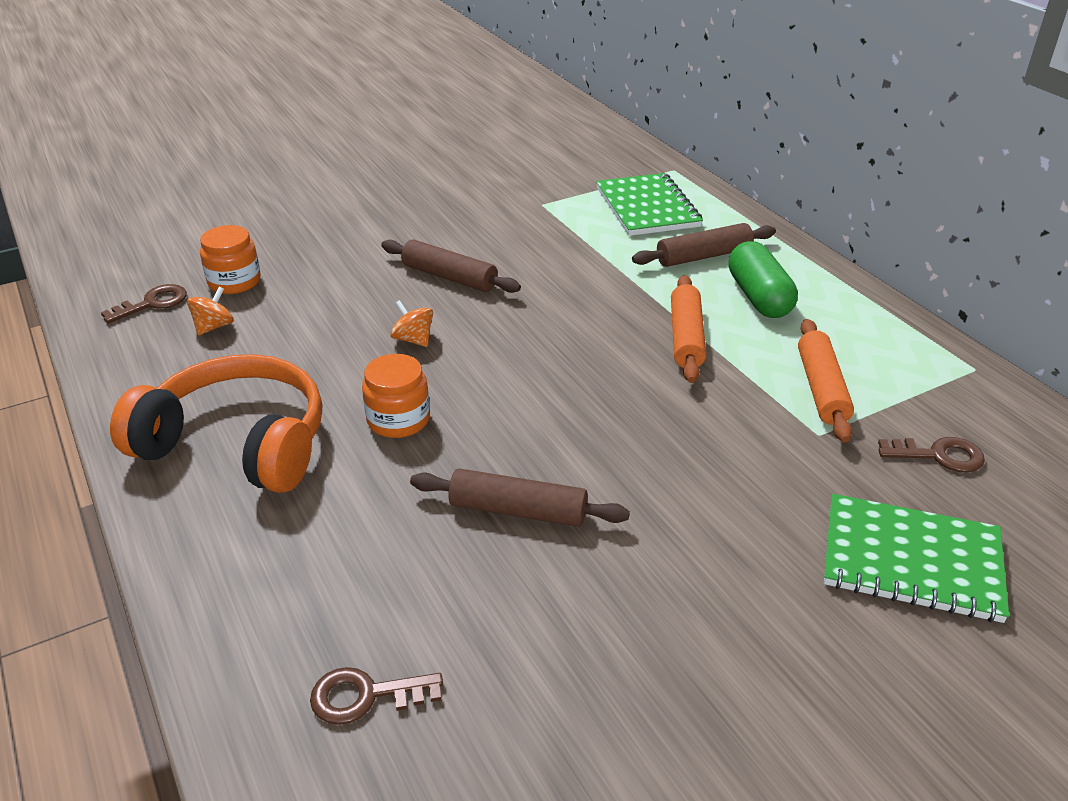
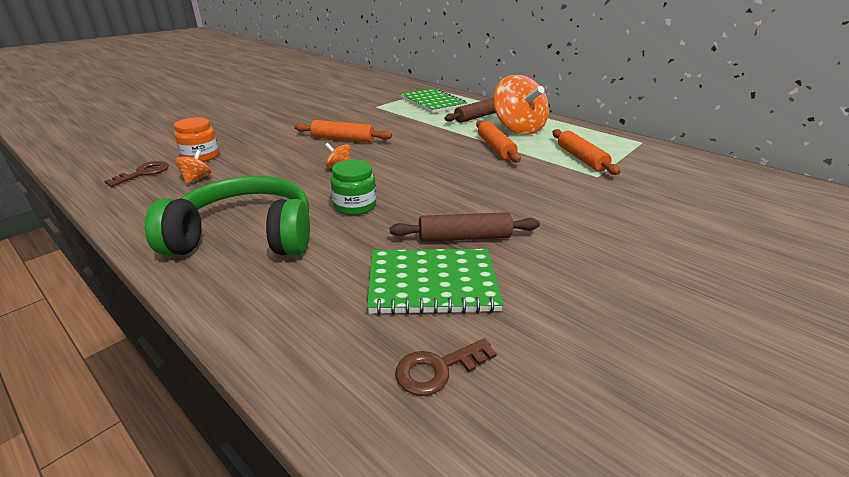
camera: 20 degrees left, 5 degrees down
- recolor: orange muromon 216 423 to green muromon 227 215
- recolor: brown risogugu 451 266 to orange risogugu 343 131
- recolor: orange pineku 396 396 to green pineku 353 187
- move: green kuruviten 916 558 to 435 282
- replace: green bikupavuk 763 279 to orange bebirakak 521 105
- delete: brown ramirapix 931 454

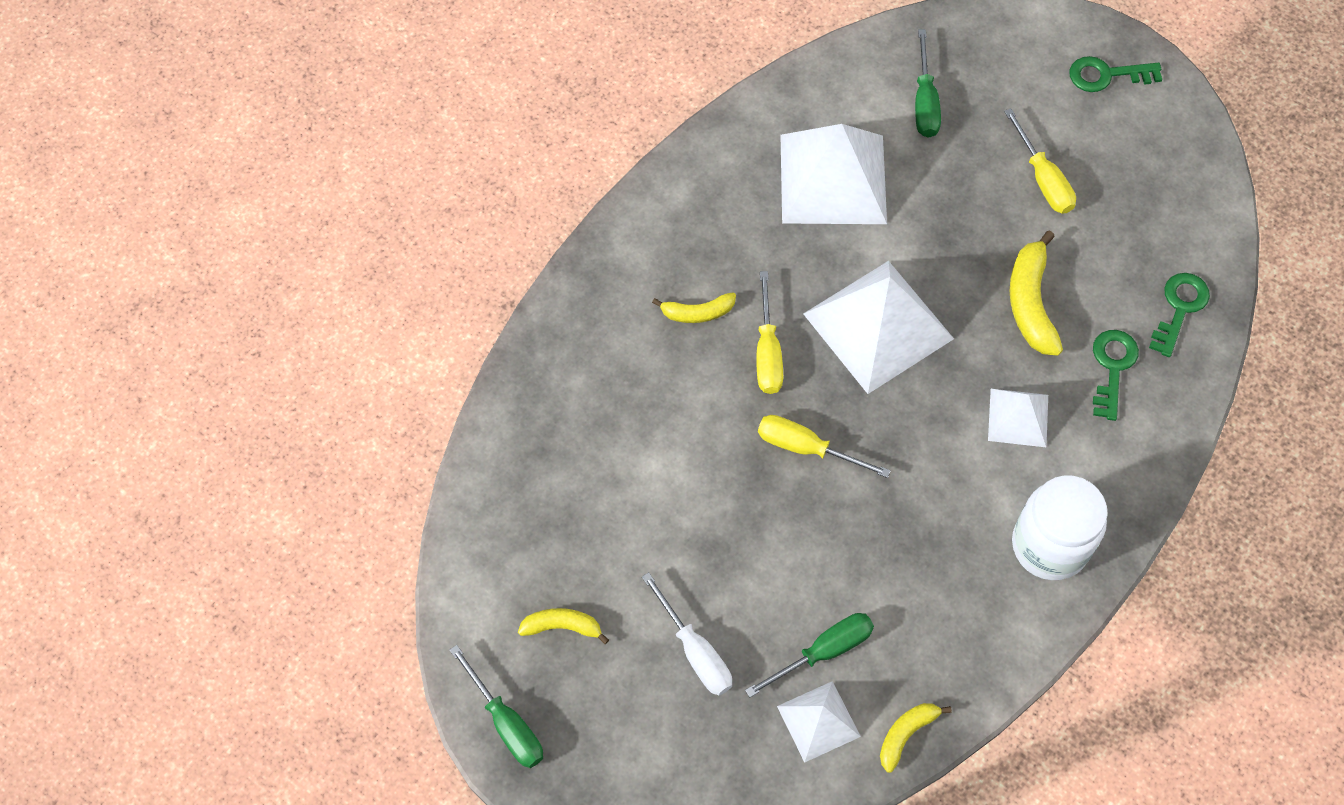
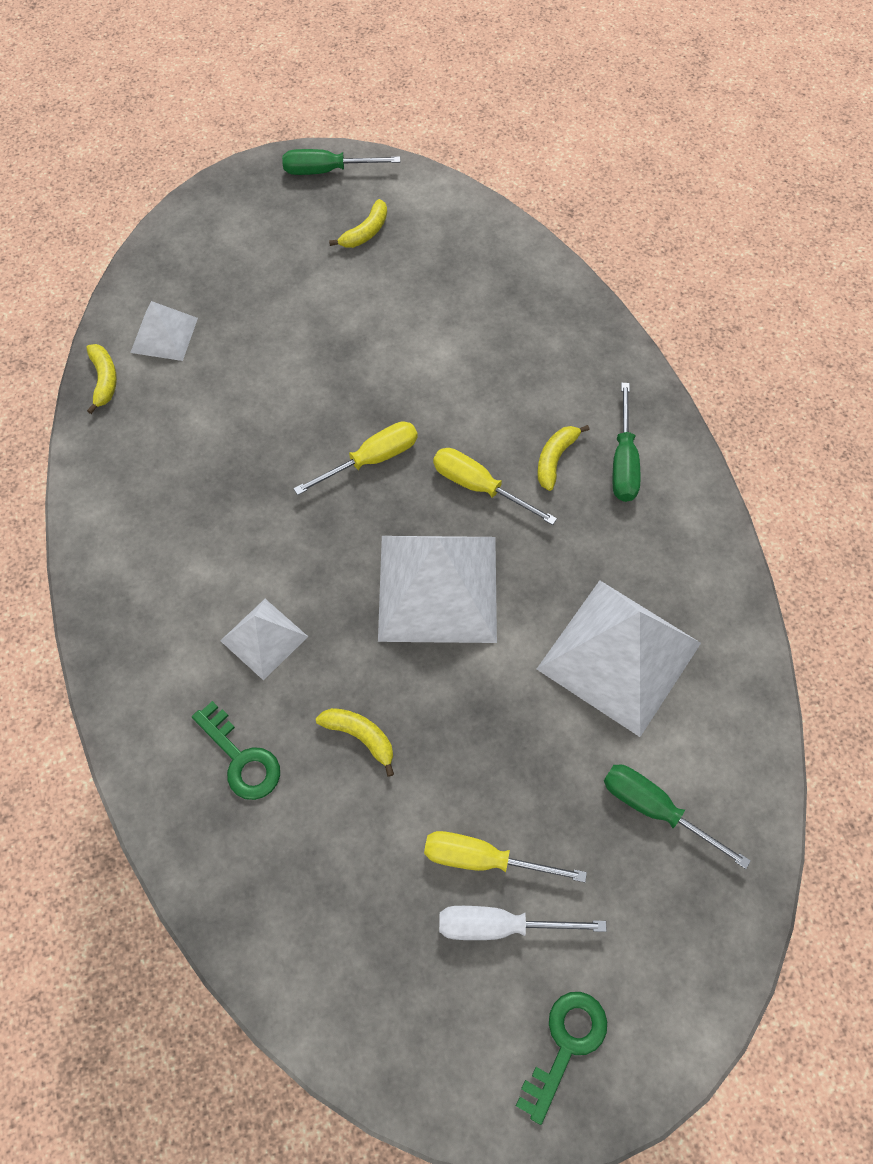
camera: 125 degrees right, 0 degrees up
- resize: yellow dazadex 1036 293 = 355 742 x0.60
- move: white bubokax 687 634 to 523 923
- move: green bubokax 809 655 to 627 442
- delete: white pineku 1060 527
- delete: green ramirapix 1179 315

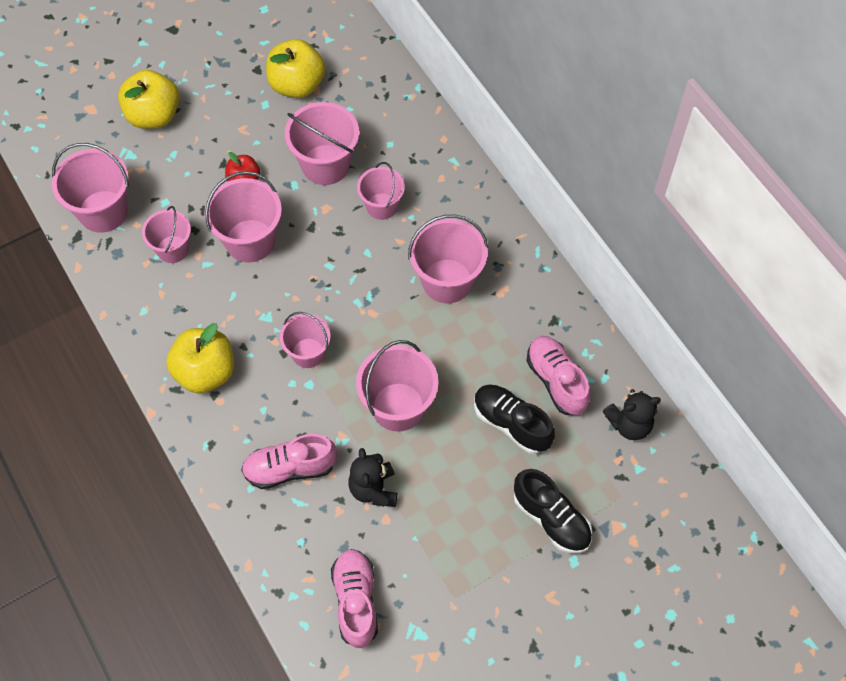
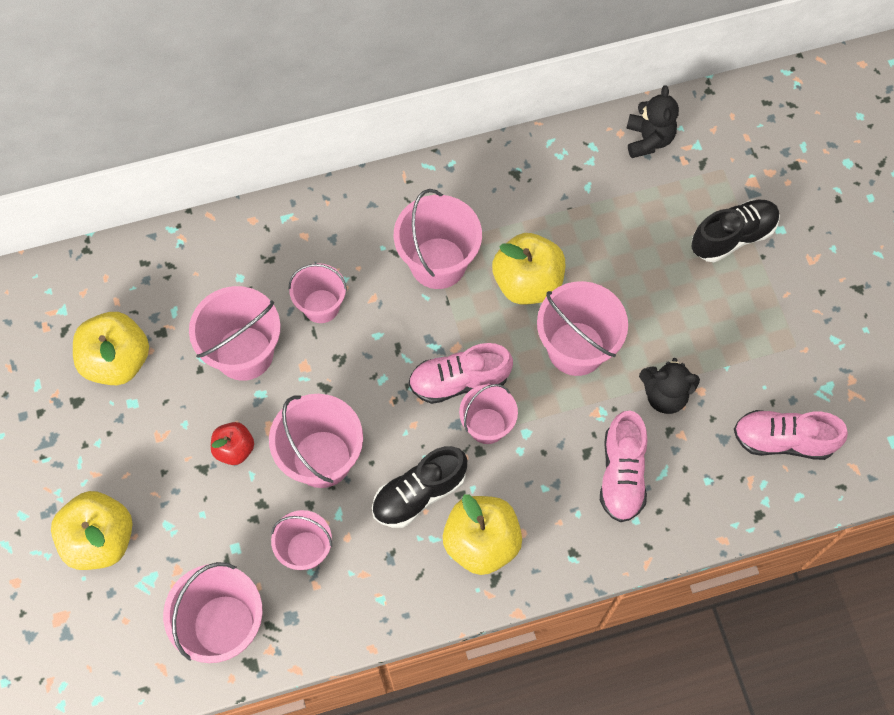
camera: 75 degrees left, 5 degrees up
- move: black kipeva 514 419 to 419 487
- move: pink kipeva 558 375 to 461 373
- insert: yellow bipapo 528 269

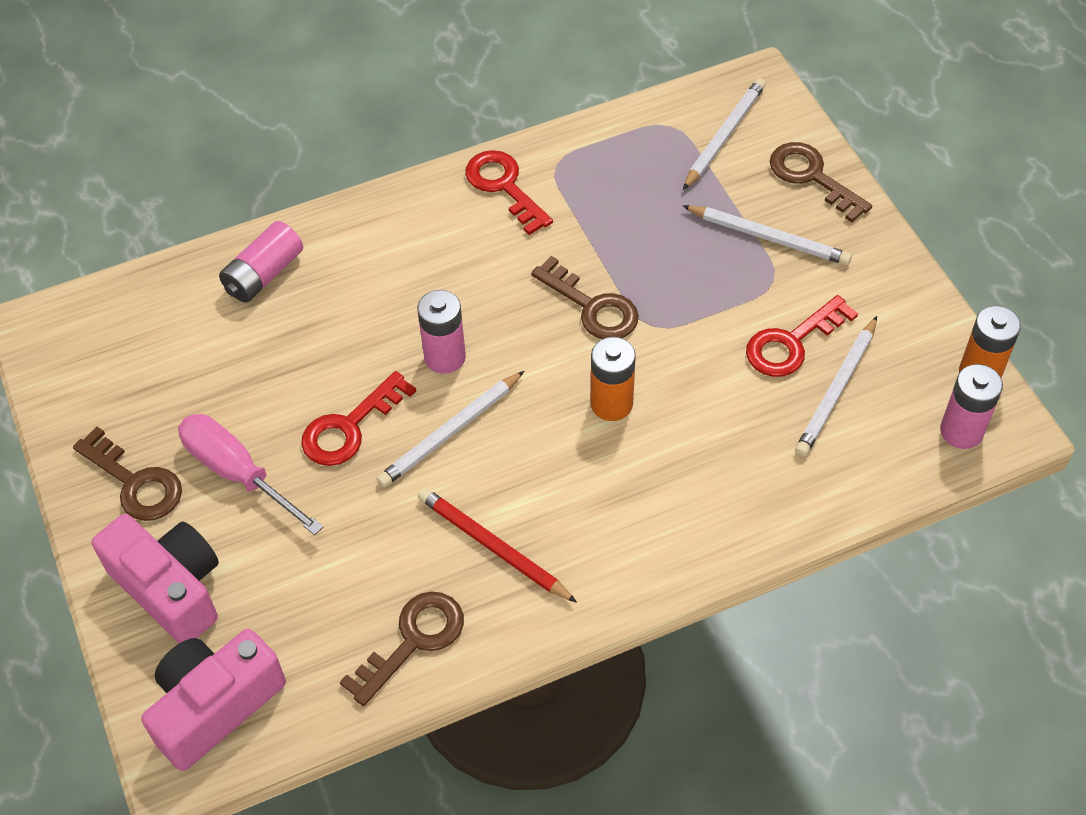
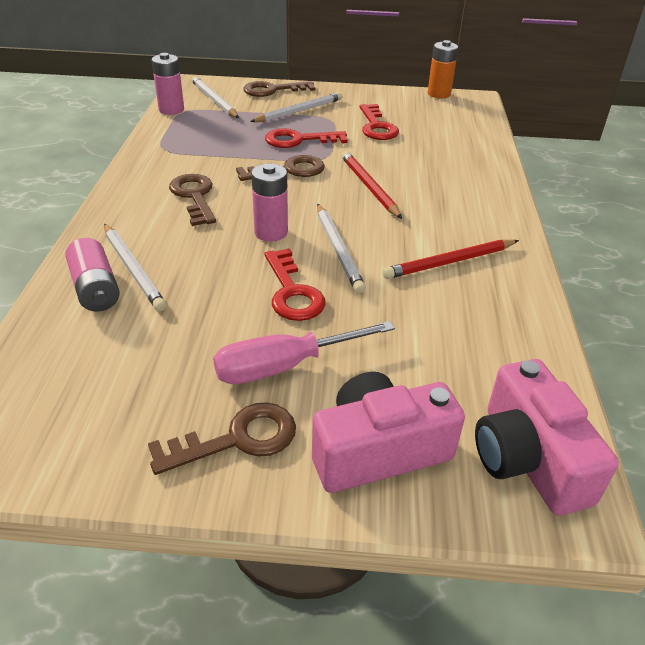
camera: 65 degrees left, 15 degrees down
- move: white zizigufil 836 386 to 135 267
- move: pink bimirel 971 406 to 167 84
- move: brown ramirapix 402 648 to 192 200
- move: red ramirapix 509 192 to 306 138
- replace: orange bimirel 613 379 to red zizigufil 371 185

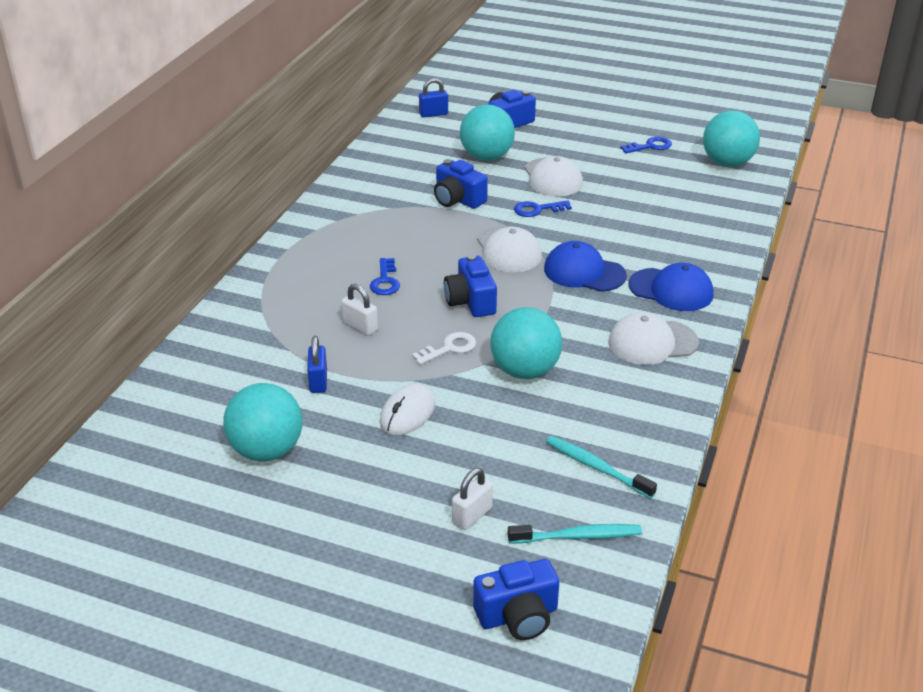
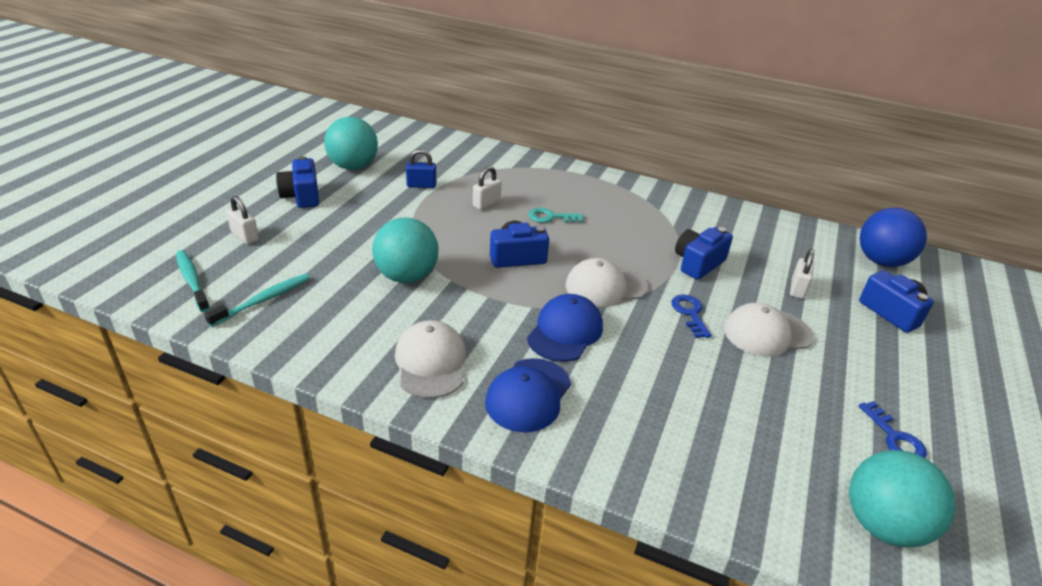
camera: 90 degrees right, 0 degrees up
- rotate: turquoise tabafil 575 534 = 193 281 150 degrees clockwise
- move: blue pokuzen 516 599 to 297 182
- recolor: blue ramirapix 385 276 to turquoise ramirapix 555 215
- replace: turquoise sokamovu 487 132 to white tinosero 802 274
- replace: blue tinosero 433 98 to blue sokamovu 893 237
- delete: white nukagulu 407 409
- delete: white ramirapix 444 348

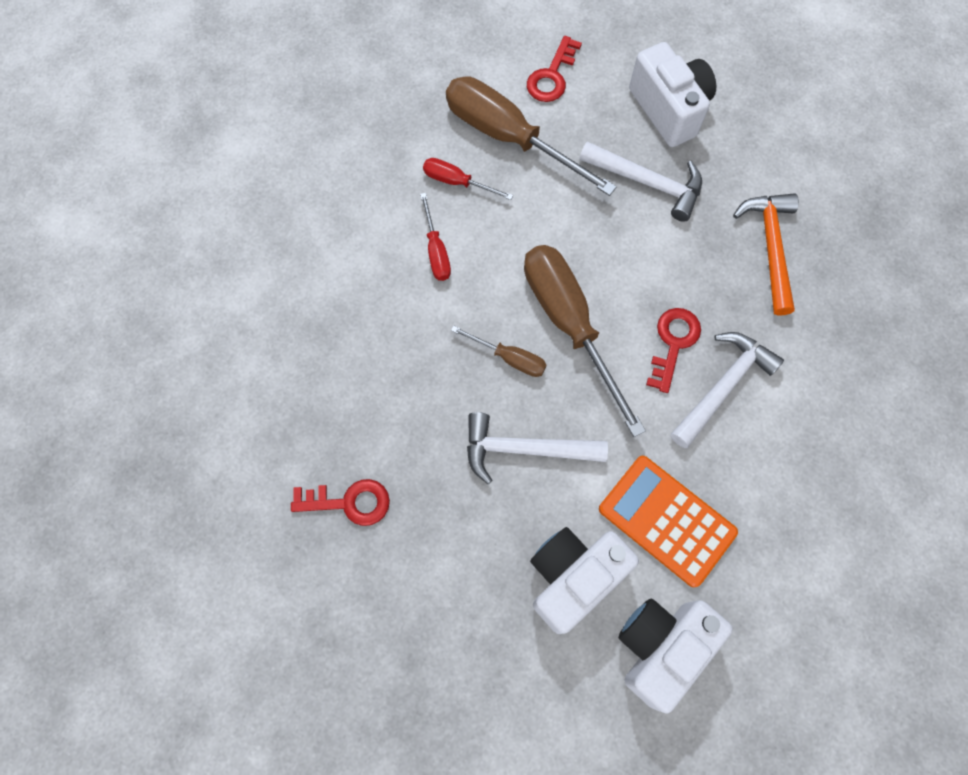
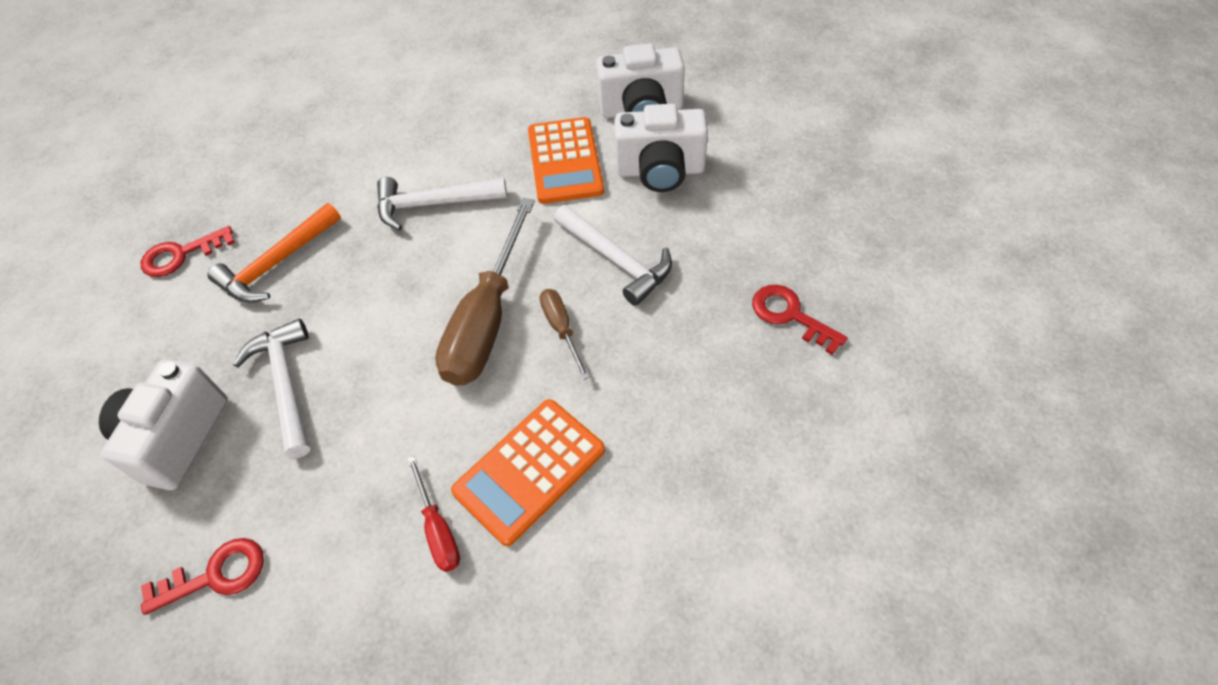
camera: 135 degrees left, 15 degrees down
- move: red ramirapix 673 350 to 187 251
- replace: red bubokax 435 237 to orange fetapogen 528 472
- delete: brown bubokax 531 136

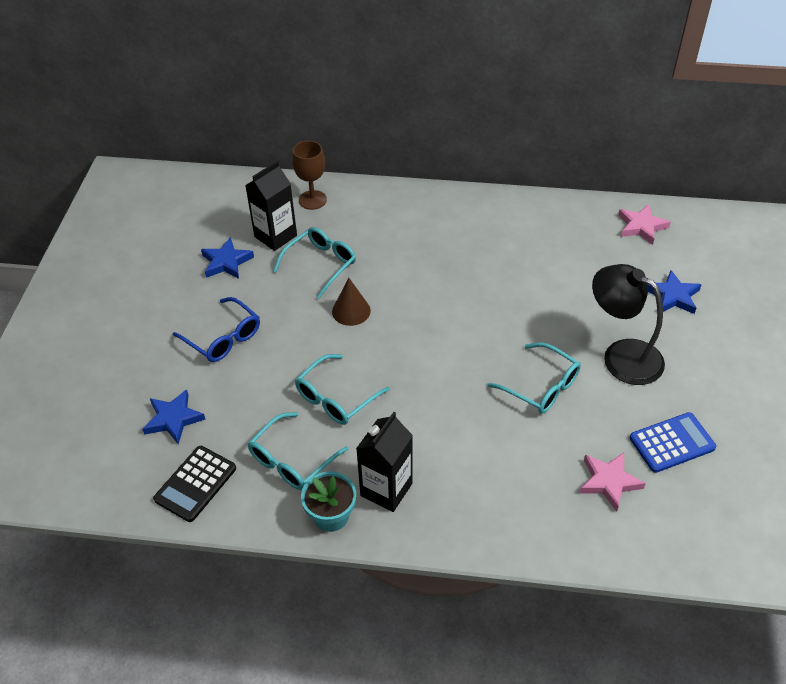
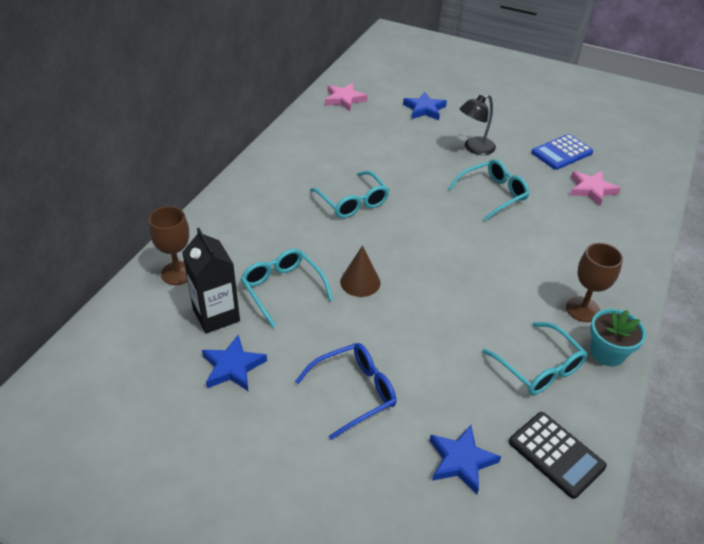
camera: 75 degrees left, 5 degrees down
- move: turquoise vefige 342 389 to 349 194
- resize: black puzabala 628 324 = 478 124 x0.66
- rotate: blue fetapogen 673 442 = 562 152 120 degrees counterclockwise
- replace: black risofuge 384 462 to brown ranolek 594 282

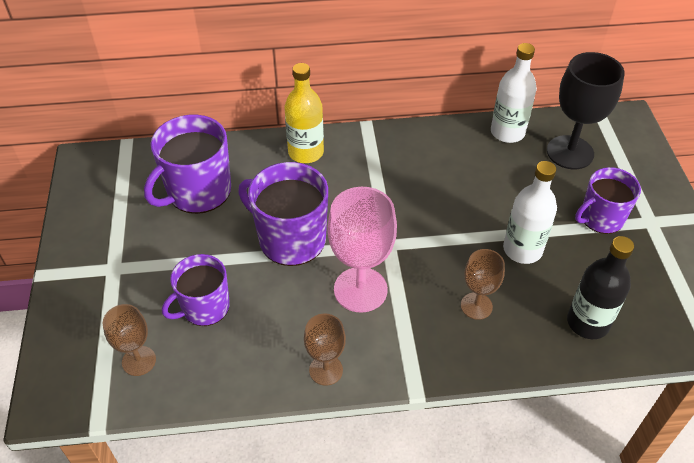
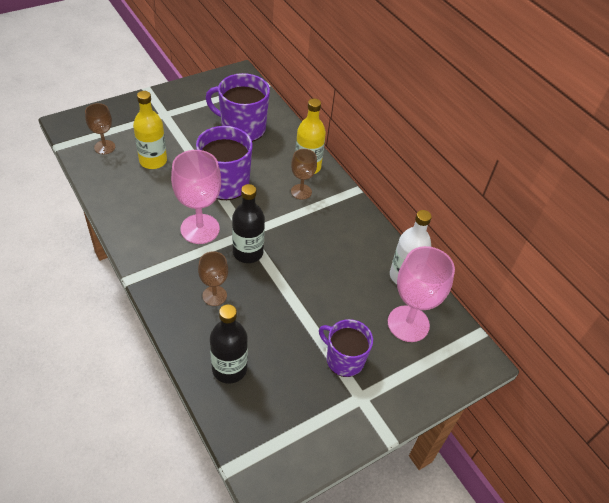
camera: 60 degrees right, 0 degrees up
- replace: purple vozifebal 196 290 to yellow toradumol 150 130
- insert: black toradumol 248 223
- move: brown ranolek 325 349 to 304 174
- recolor: black ranolek 585 110 to pink ranolek 421 294
- delete: white toradumol 530 212

